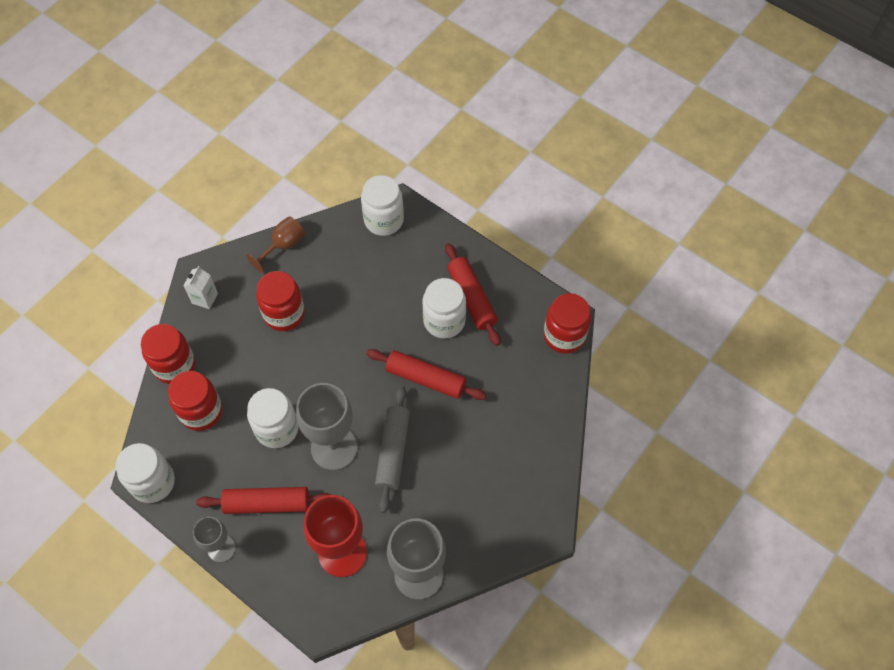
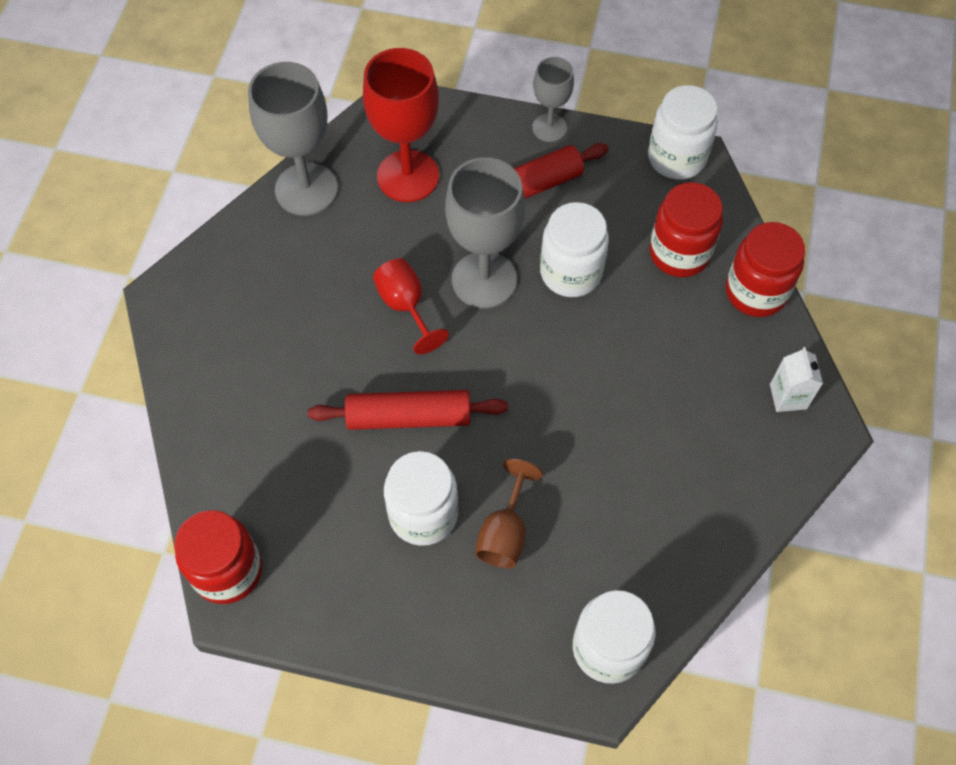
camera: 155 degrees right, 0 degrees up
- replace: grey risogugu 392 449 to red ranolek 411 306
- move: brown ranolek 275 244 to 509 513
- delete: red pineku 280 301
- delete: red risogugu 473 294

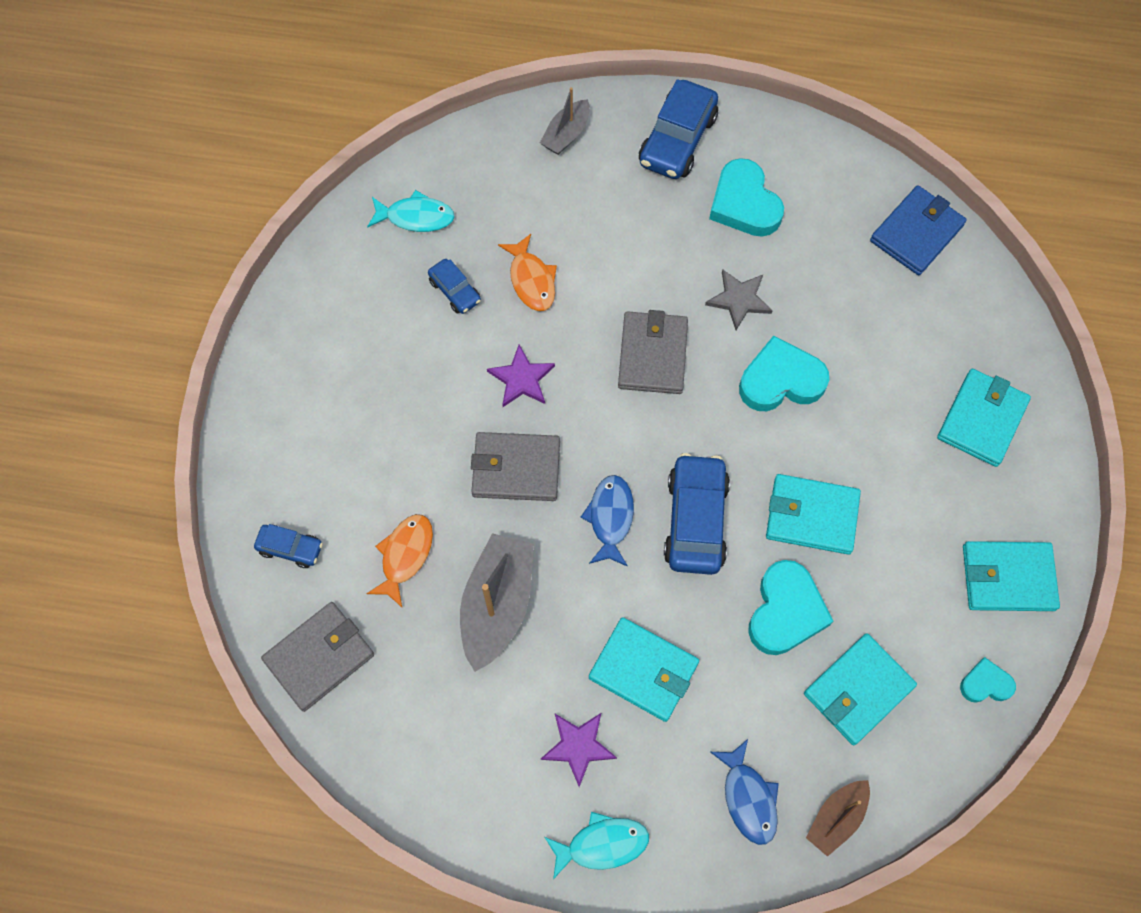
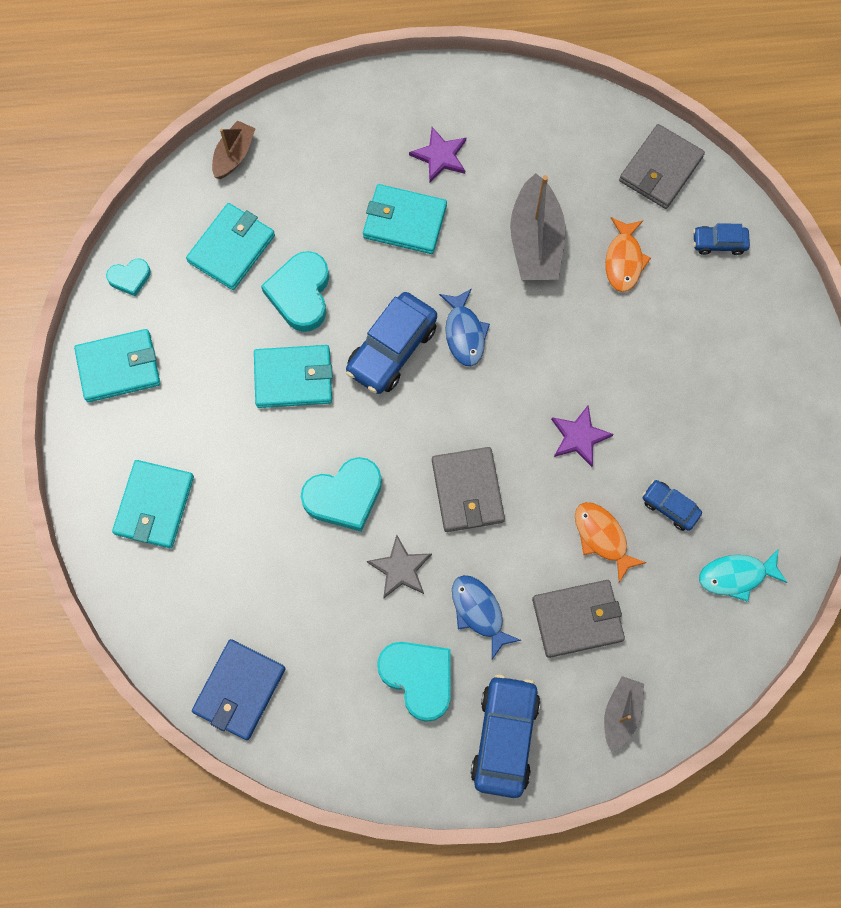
camera: 165 degrees right, 5 degrees up
- rotate: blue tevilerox 697 514 = 391 343 45 degrees clockwise
- move: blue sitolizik 744 792 to 486 617
- move: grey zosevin 515 466 to 578 619
- delete: turquoise sitolizik 597 845

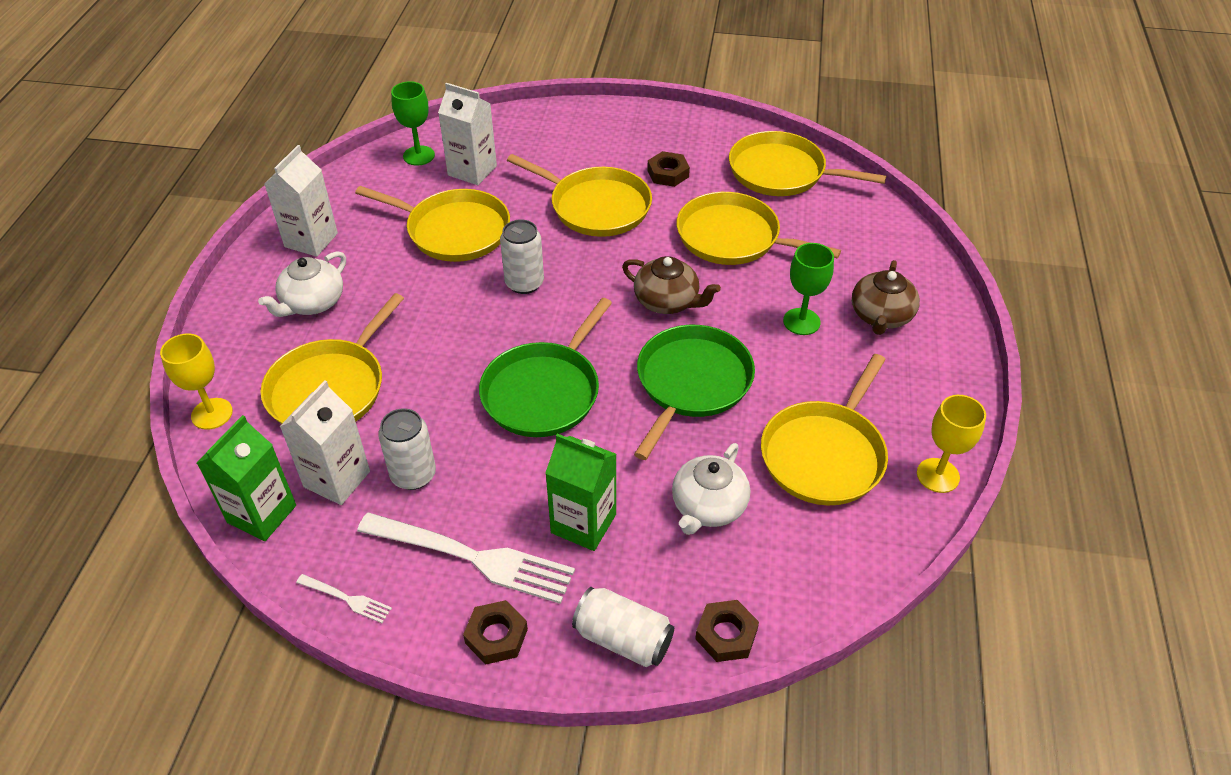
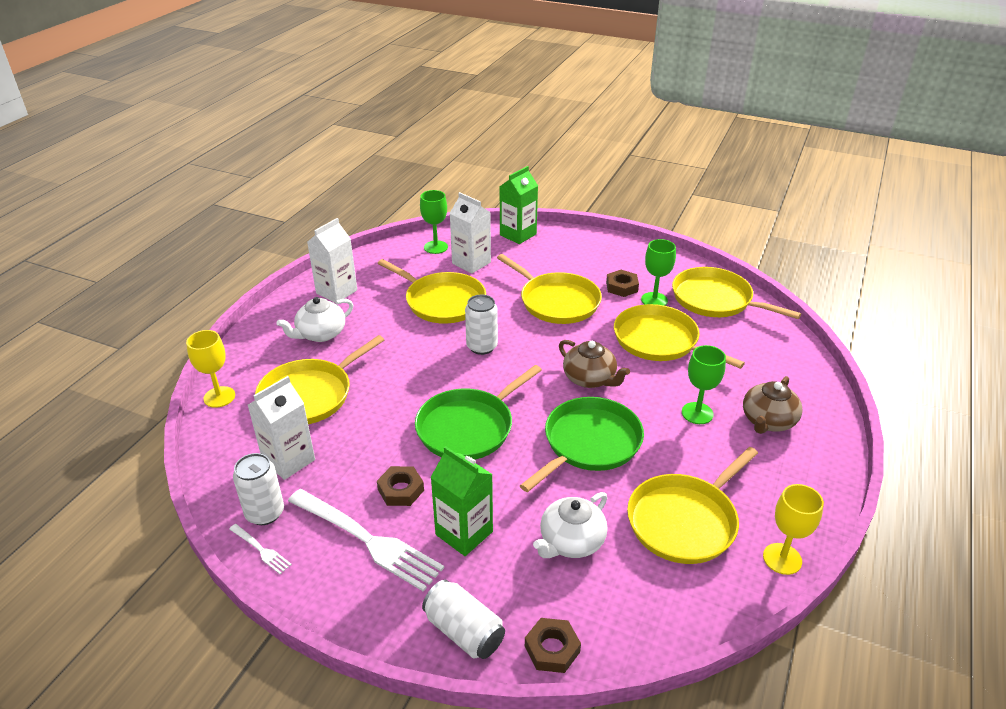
camera: 15 degrees right, 10 degrees down
- move: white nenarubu 407 449 to 258 489
- move: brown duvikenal 495 632 to 400 486
- move: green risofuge 246 478 to 518 205
- insert: green ranolek 658 272

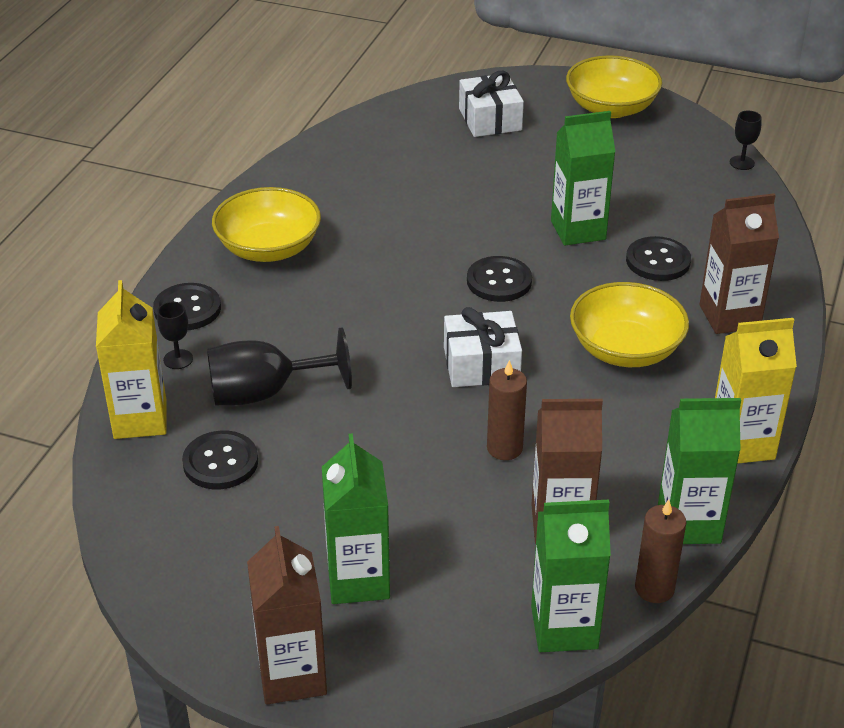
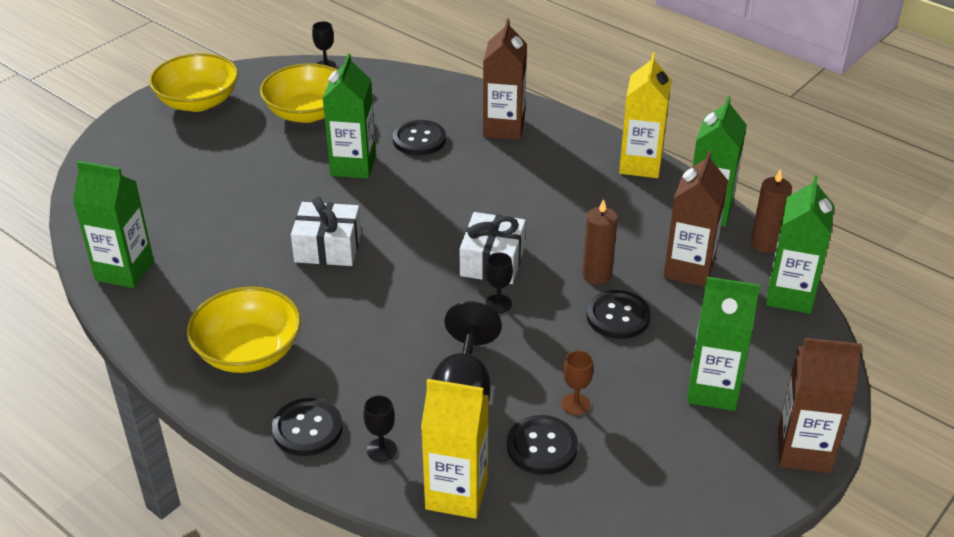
camera: 70 degrees left, 0 degrees up
- insert: green risofuge 113 224
- move: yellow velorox 629 324 to 299 93
- move: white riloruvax 491 104 to 326 231
- insert: black ranolek 499 283
- insert: brown ranolek 577 383
- move: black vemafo 499 279 to 619 314

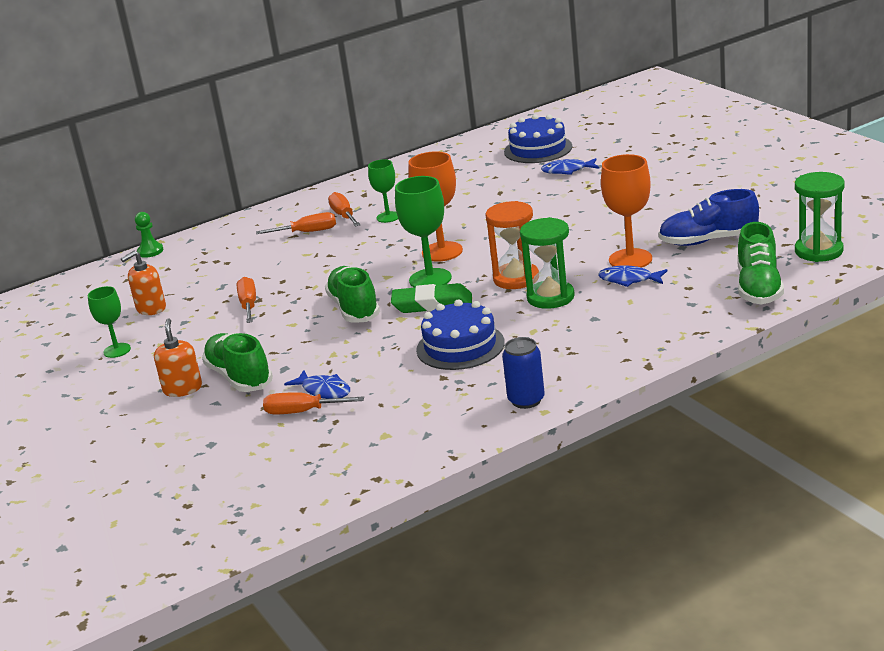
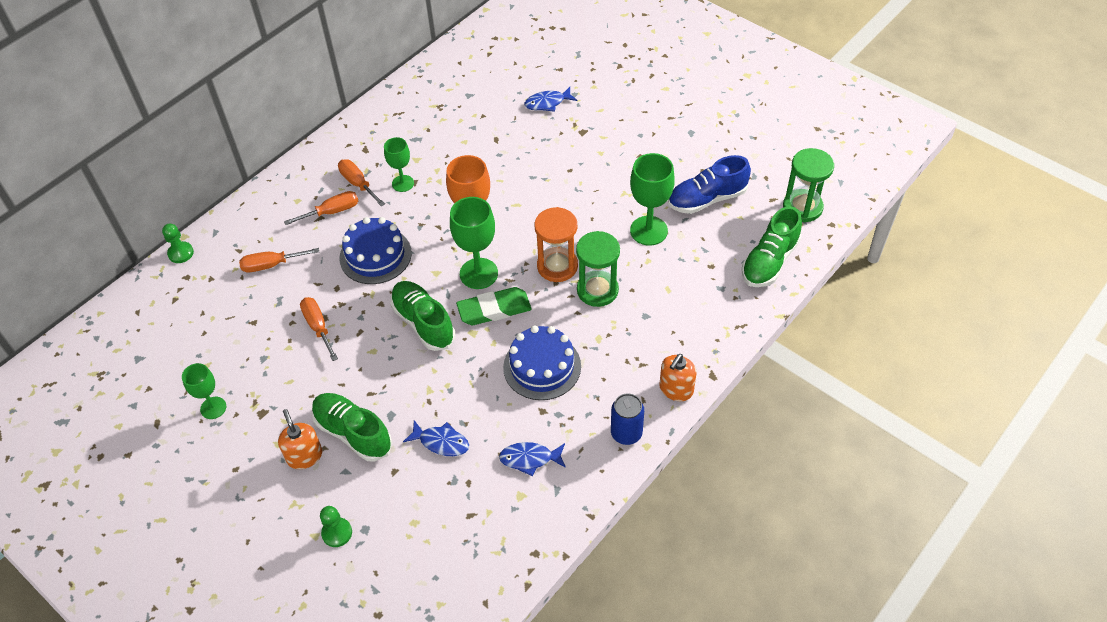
camera: 20 degrees left, 25 degrees up
- move: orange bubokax 313 403 to 279 260
- insert: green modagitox 336 526
- move: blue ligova 538 138 to 375 250
- move: blue sitolizik 633 276 to 532 459
- recolor: orange ranolek 626 211 to green ranolek 652 199
- move: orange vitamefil 143 283 to 678 377
- rotate: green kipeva 760 263 = 772 246 45 degrees clockwise

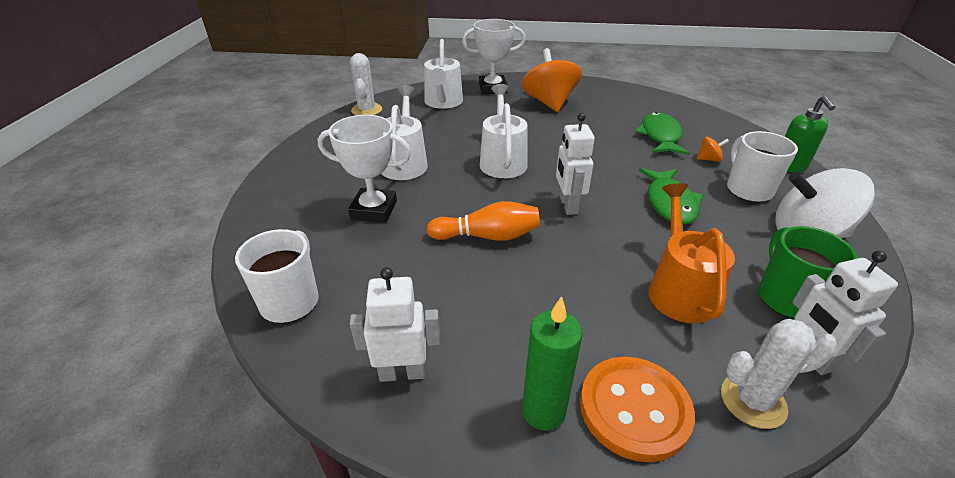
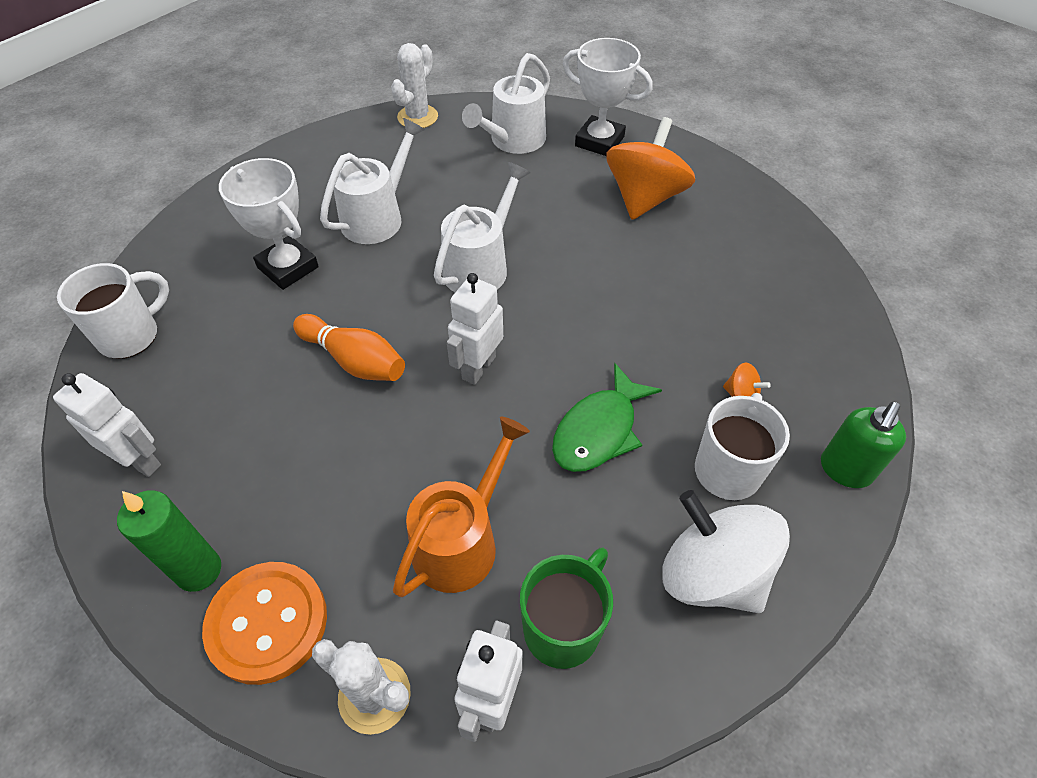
camera: 35 degrees right, 15 degrees up
- delete: green sitolizik 662 133

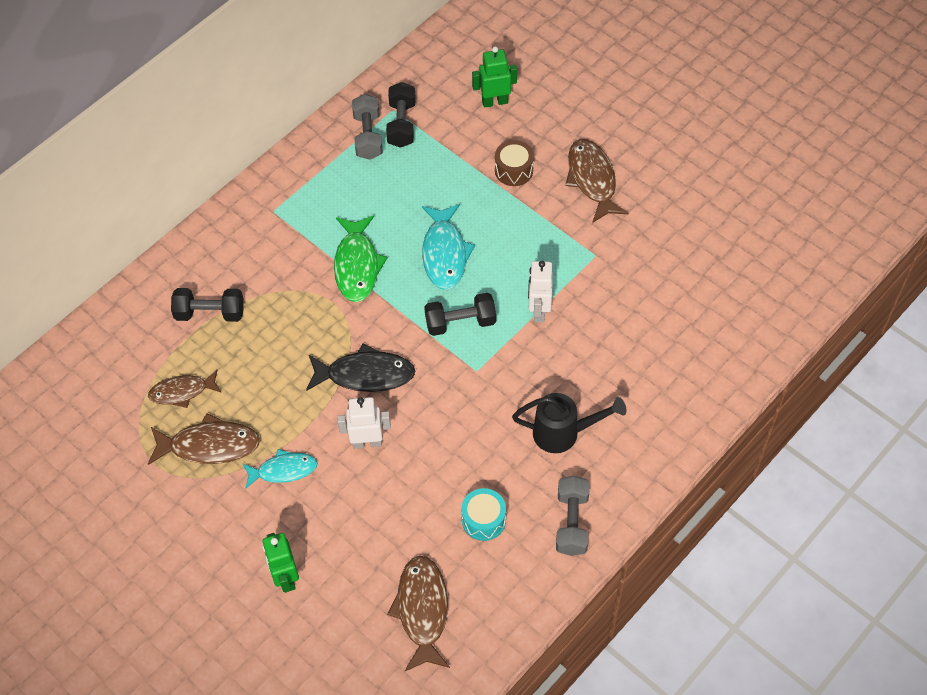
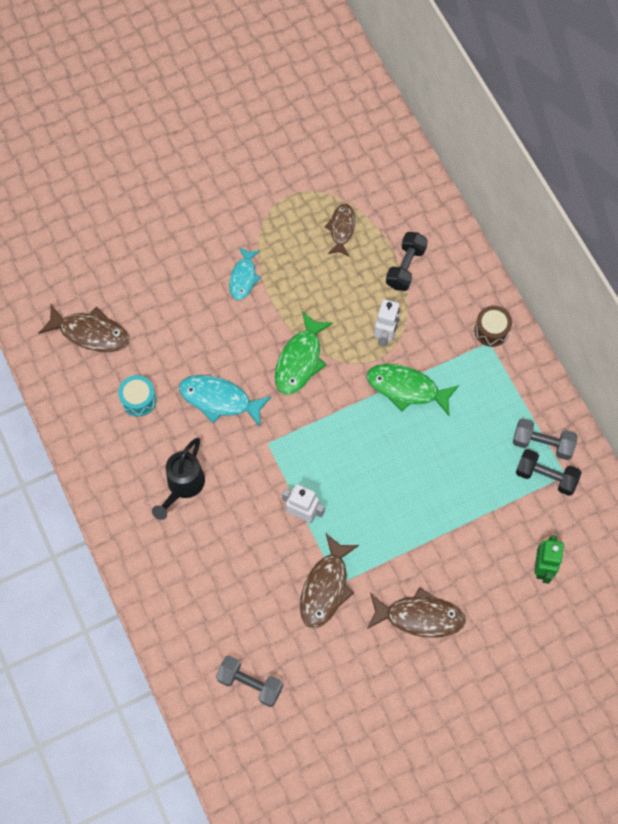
camera: 110 degrees right, 10 degrees up
- move: turquoise sitolizik 448 247 to 225 401
- move: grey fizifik 573 516 to 249 681
- recolor: black sitolizik 361 368 to green sitolizik 304 353
- move: brown sitolizik 204 439 to 329 581
- move: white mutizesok 364 423 to 387 322
- move: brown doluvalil 514 163 to 493 326
- delete: green mutizesok 280 562
- delete: black fizifik 460 314

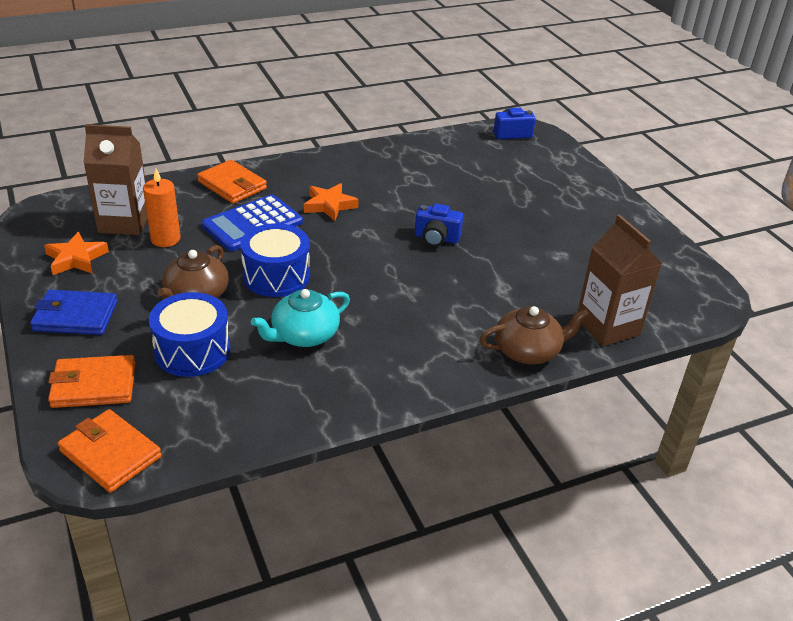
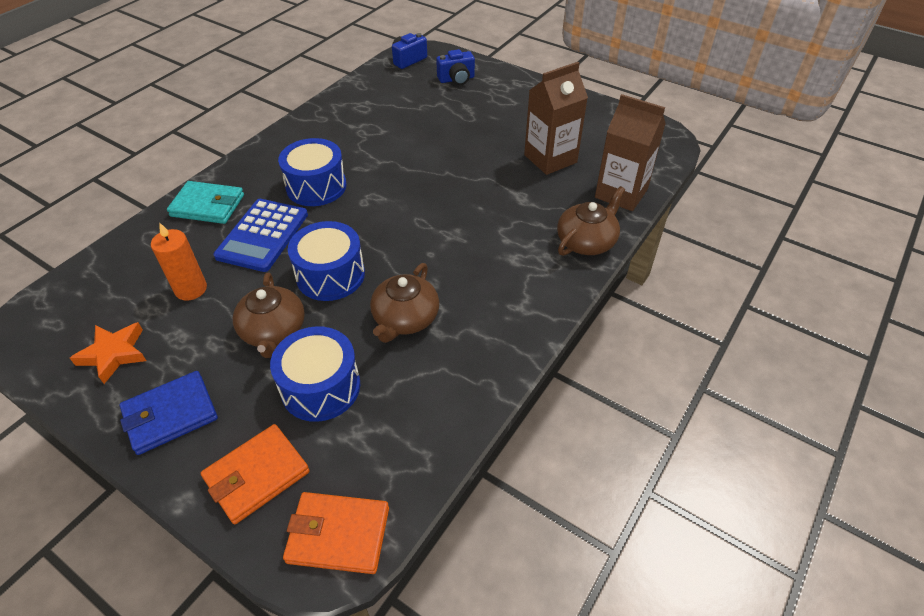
camera: 30 degrees left, 10 degrees up
- recolor: orange zosevin 232 181 to turquoise zosevin 205 202
- replace: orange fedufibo 331 202 to blue doluvalil 312 172
- recolor: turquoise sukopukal 300 318 to brown sukopukal 404 303
- move: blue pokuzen 439 225 to 455 67
- move: brown risofuge 115 179 to 556 118

